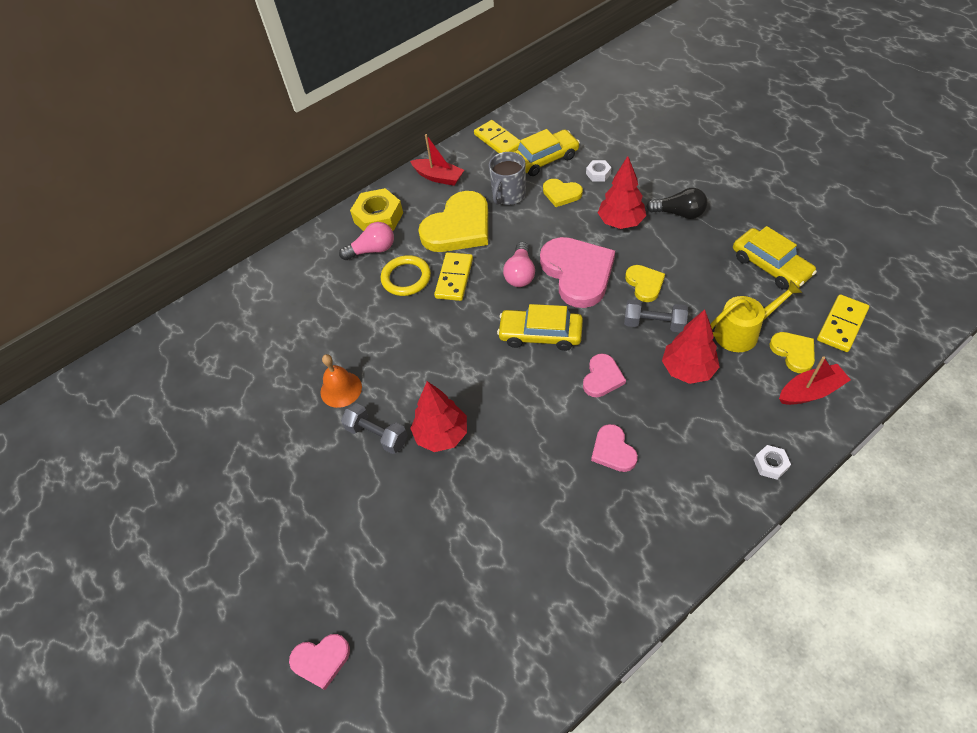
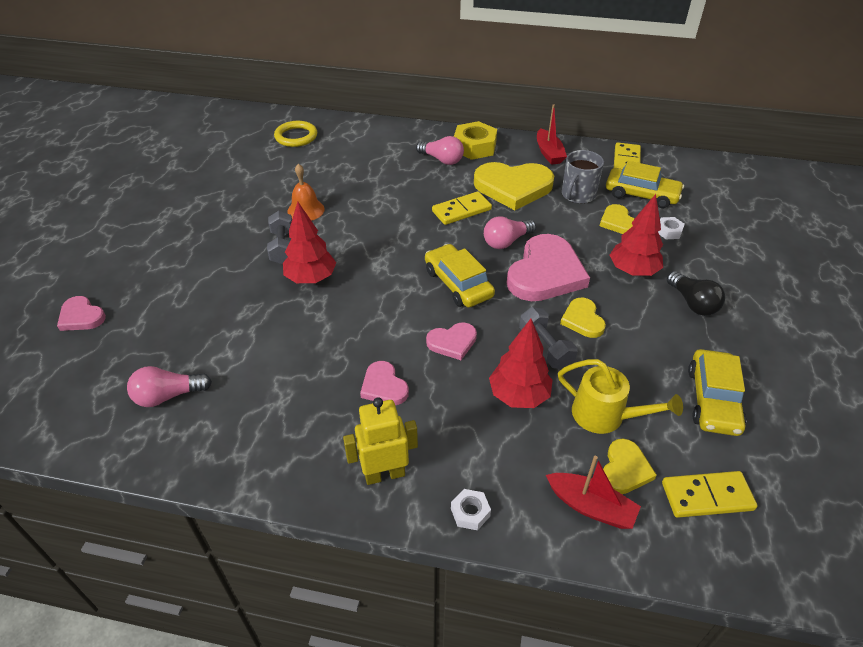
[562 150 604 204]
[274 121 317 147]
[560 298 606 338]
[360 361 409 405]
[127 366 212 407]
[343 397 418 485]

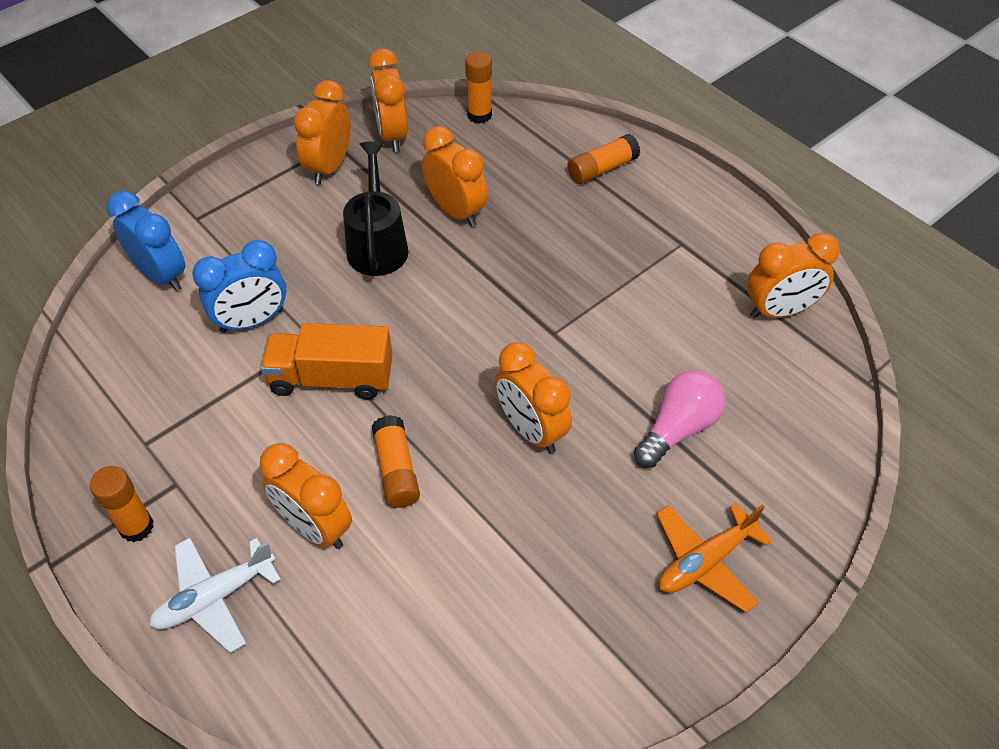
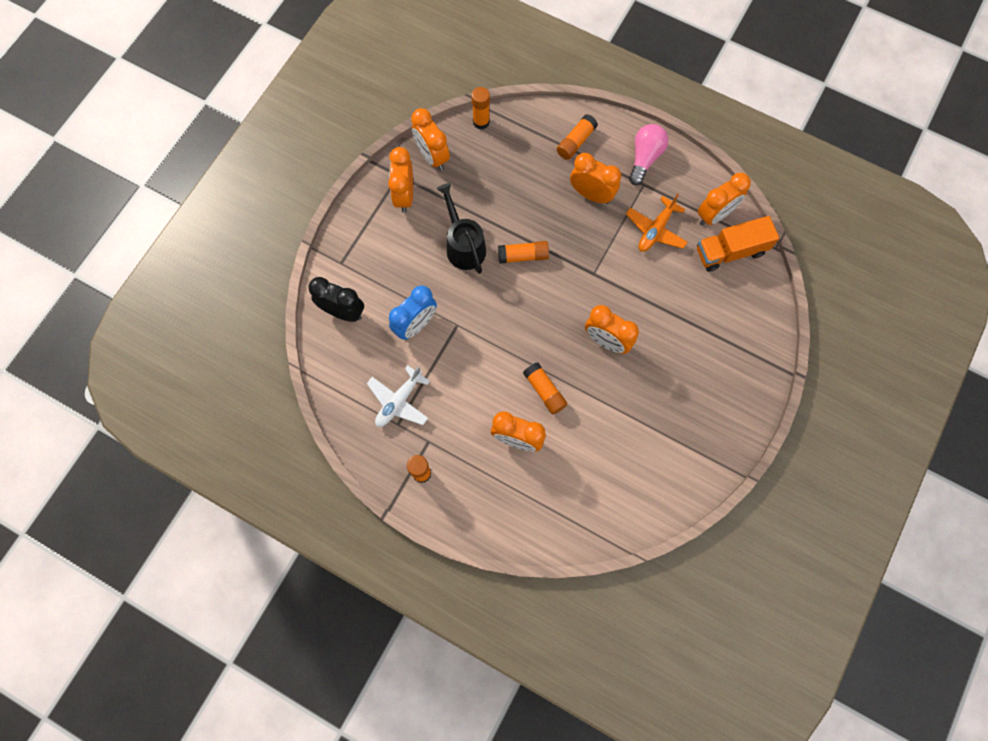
[570 153 621 204]
[309 277 364 322]
[697 216 779 272]
[629 124 668 185]
[626 194 688 252]
[367 365 430 427]
[498 241 549 264]

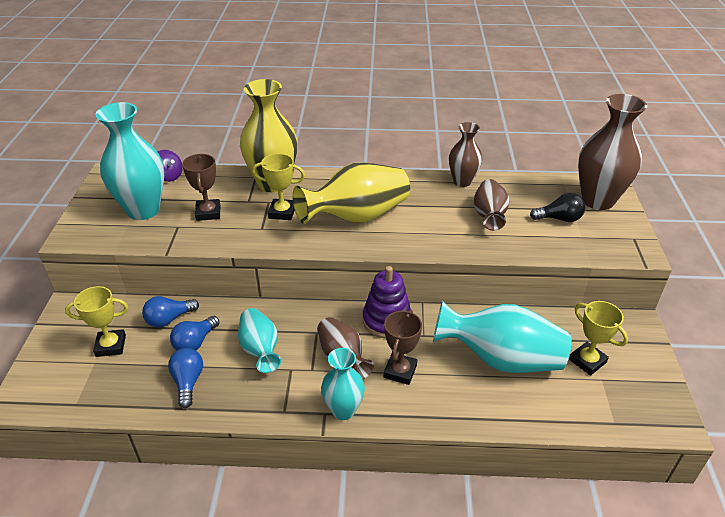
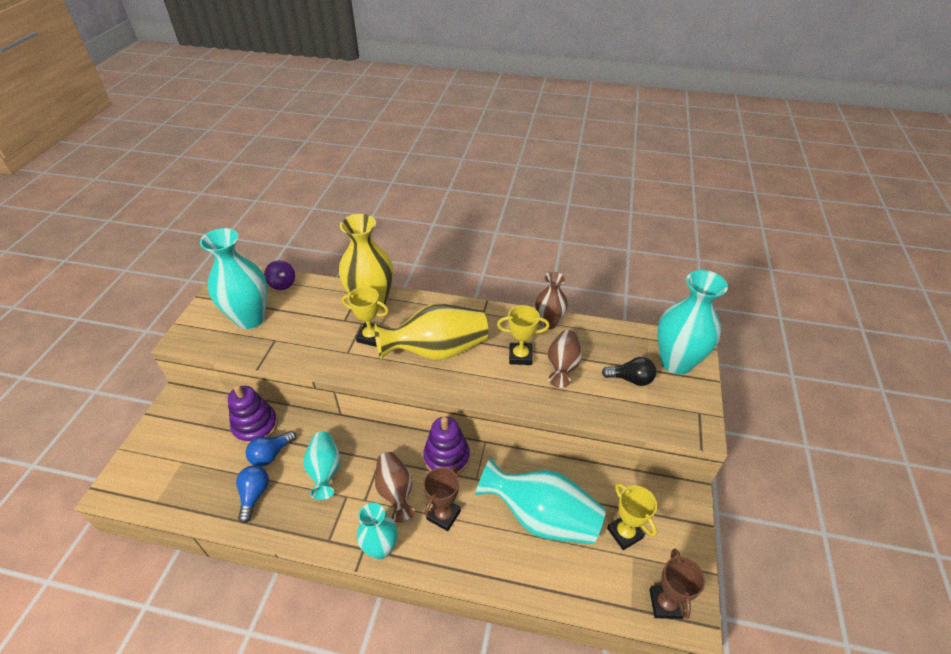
[657 270 728 375]
[650 549 705 619]
[497 305 550 365]
[228 385 278 445]

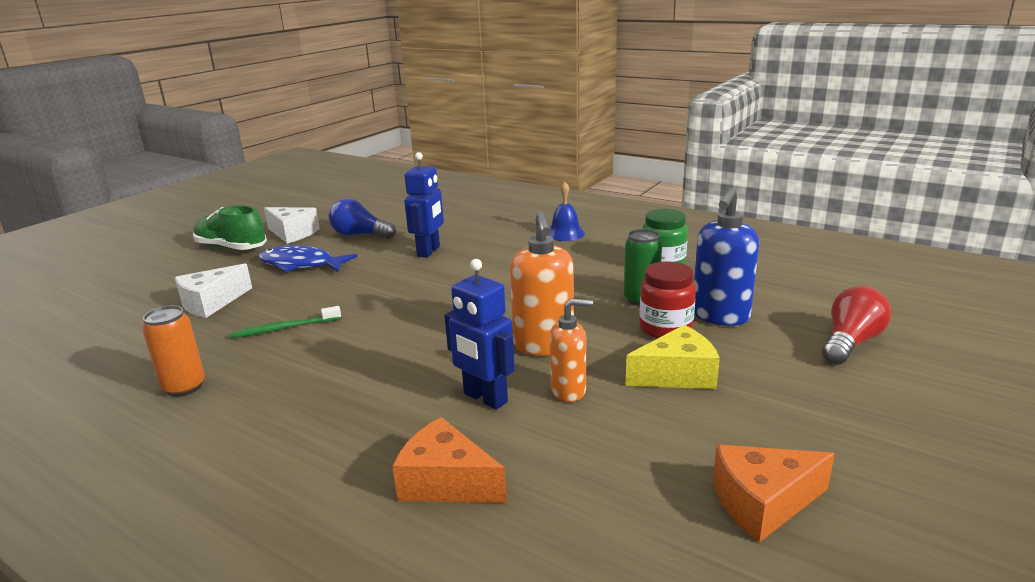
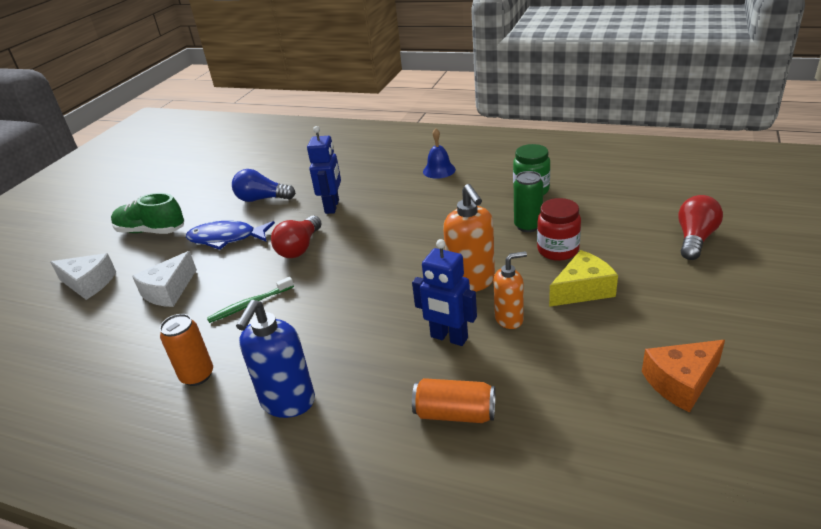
[236 300 315 418]
[50 253 116 300]
[412 378 495 423]
[271 216 321 258]

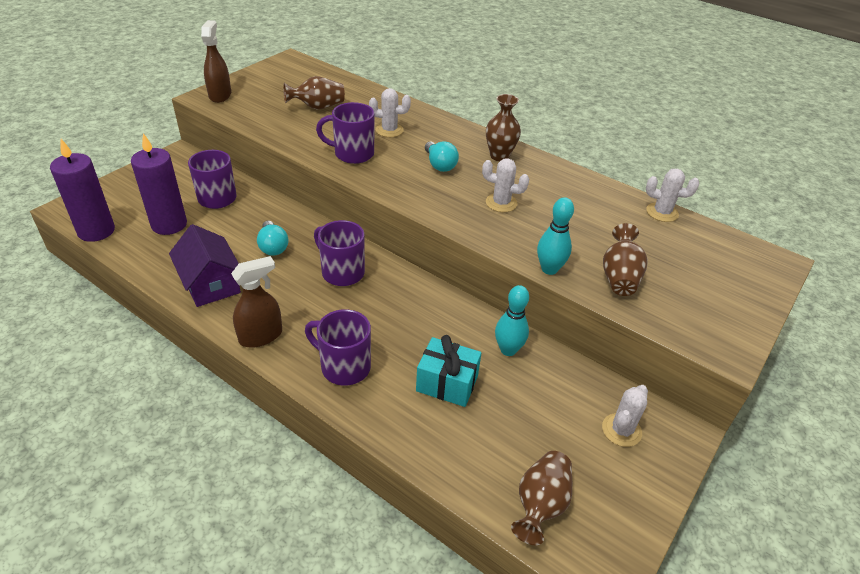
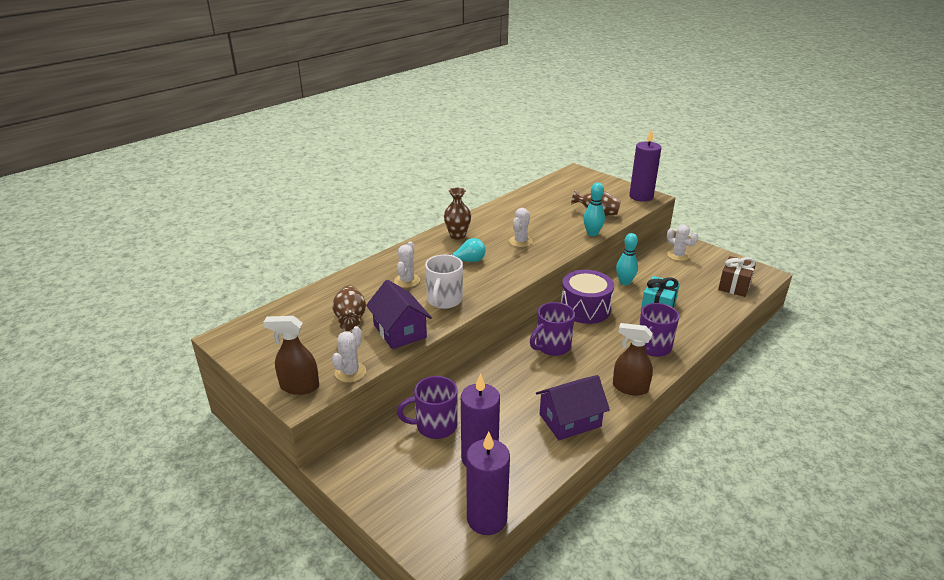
[425 255 463 309]
[332 326 366 382]
[257 221 289 256] (first image)
[613 323 653 396]
[718 256 756 297]
[629 128 661 202]
[561 270 614 324]
[366 280 432 349]

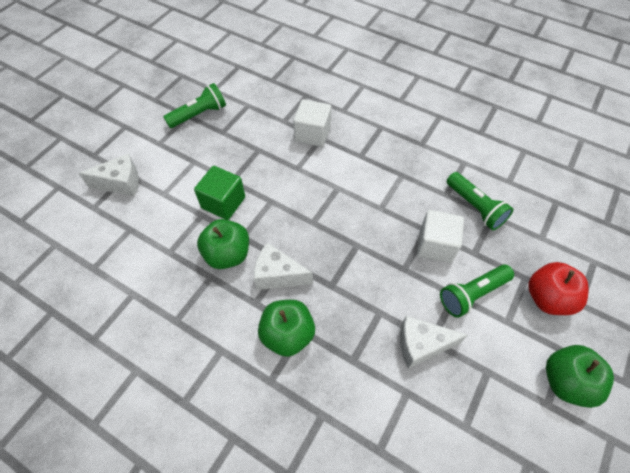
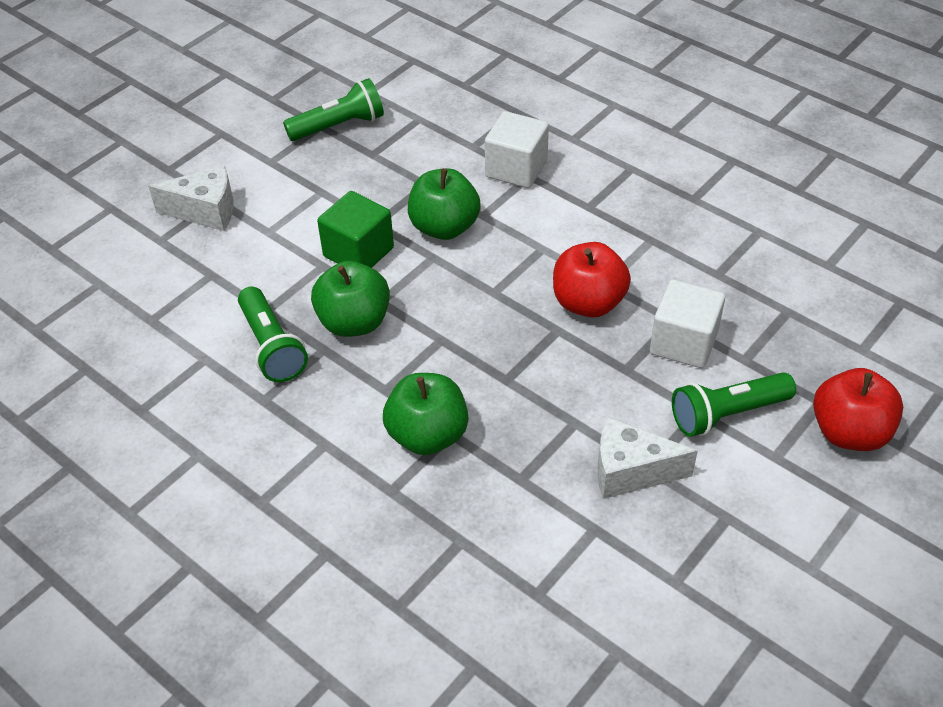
[238 287 308 382]
[254 242 313 290] (first image)
[408 168 481 240]
[553 242 631 317]

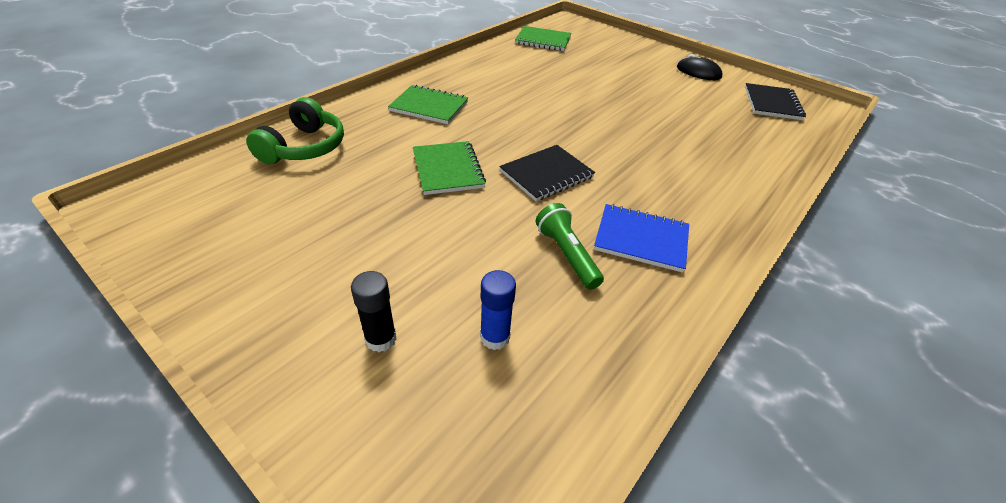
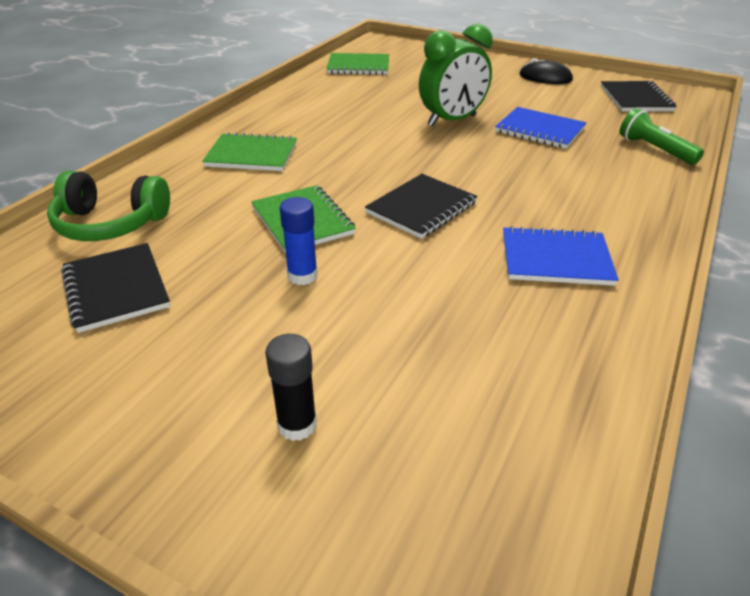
[47 171 170 241]
[620 108 704 165]
[280 197 318 285]
[419 24 493 127]
[495 107 586 149]
[61 243 170 333]

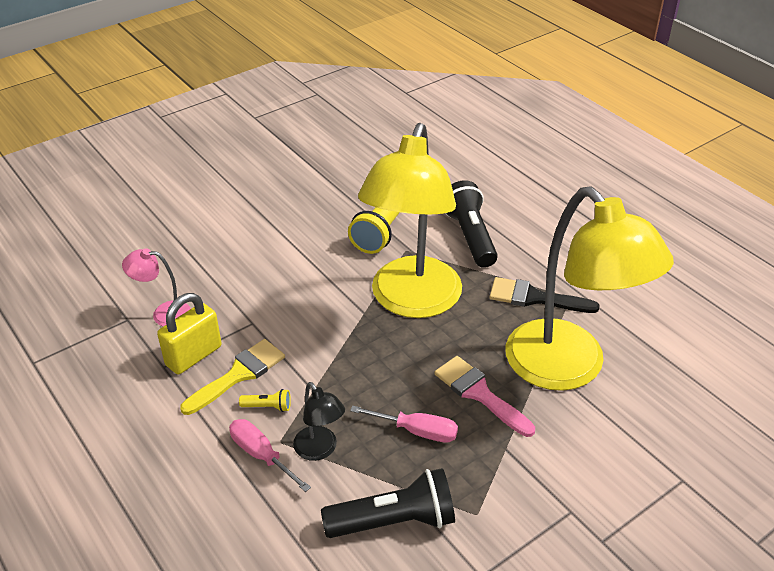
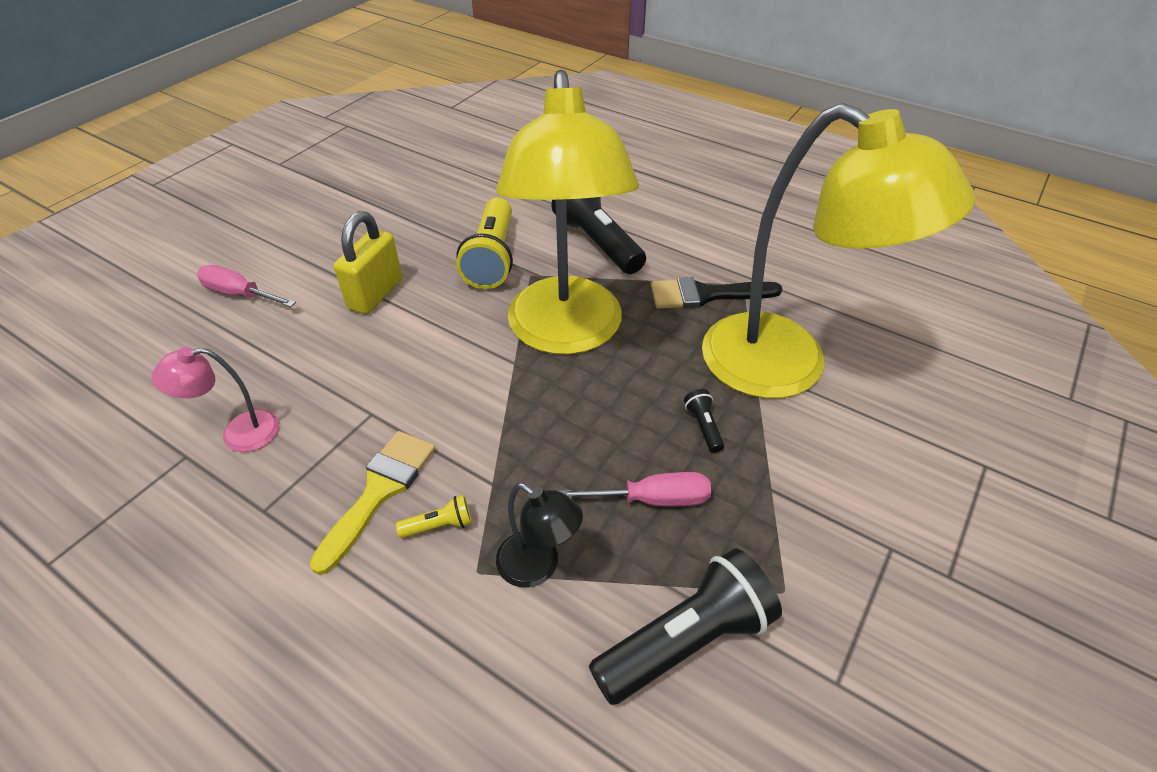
[334 211 402 314]
[684 389 724 453]
[197 265 296 307]

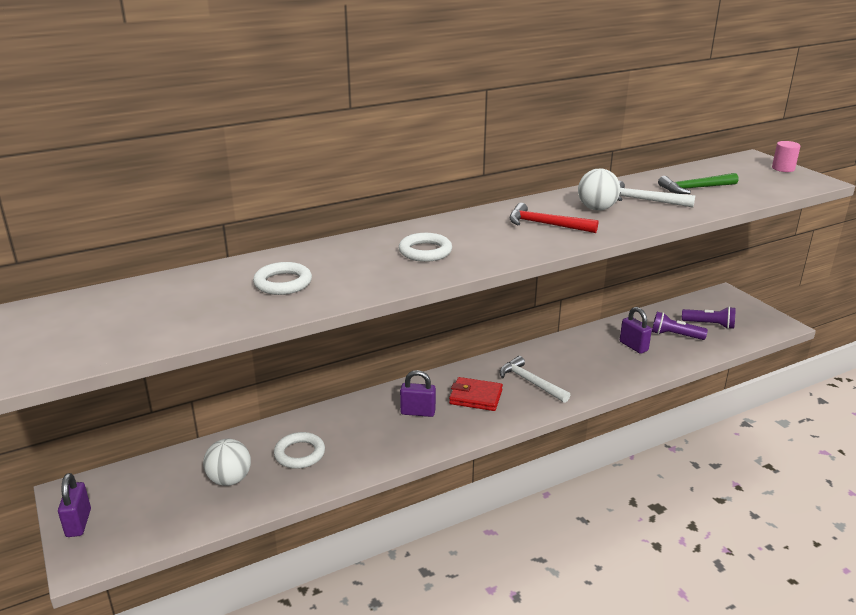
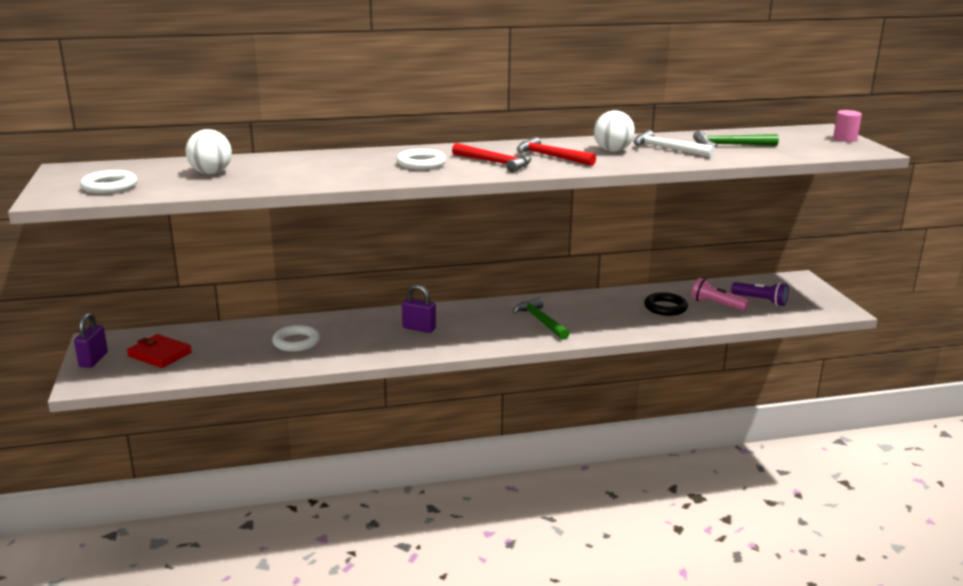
[80 170 137 194]
[644 292 688 316]
[691 278 749 311]
[513 298 570 340]
[127 334 192 368]
[185 129 232 174]
[452 143 532 173]

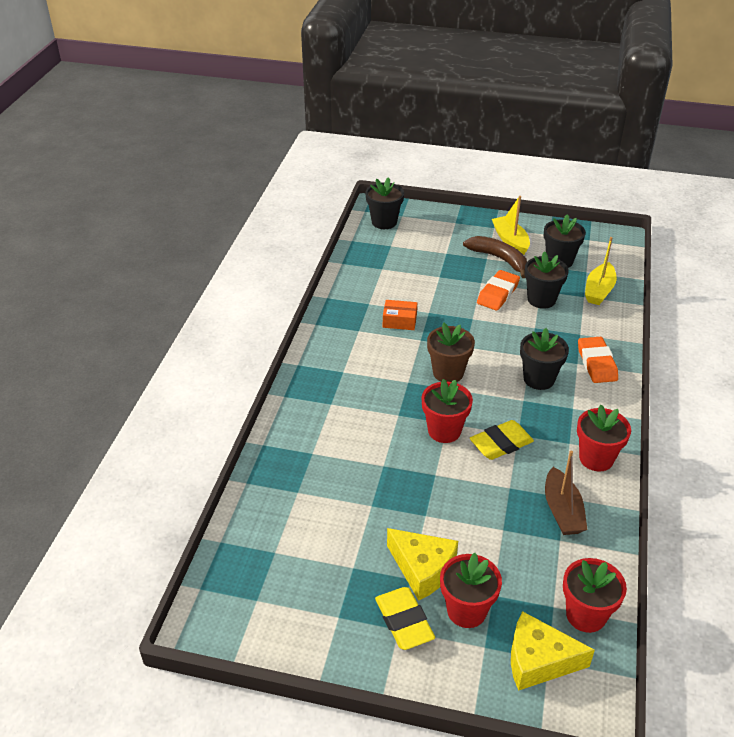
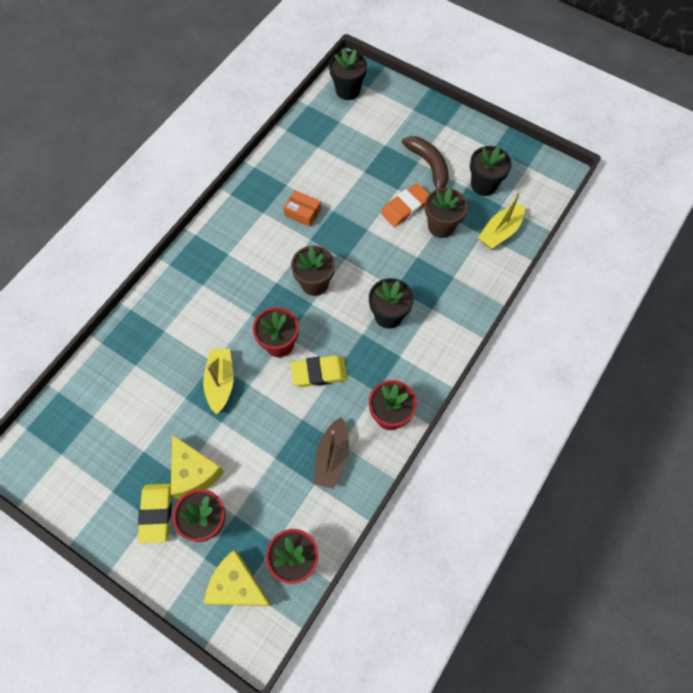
[203 349 233 415]
[425 188 467 238]
[578 337 618 383] (first image)

